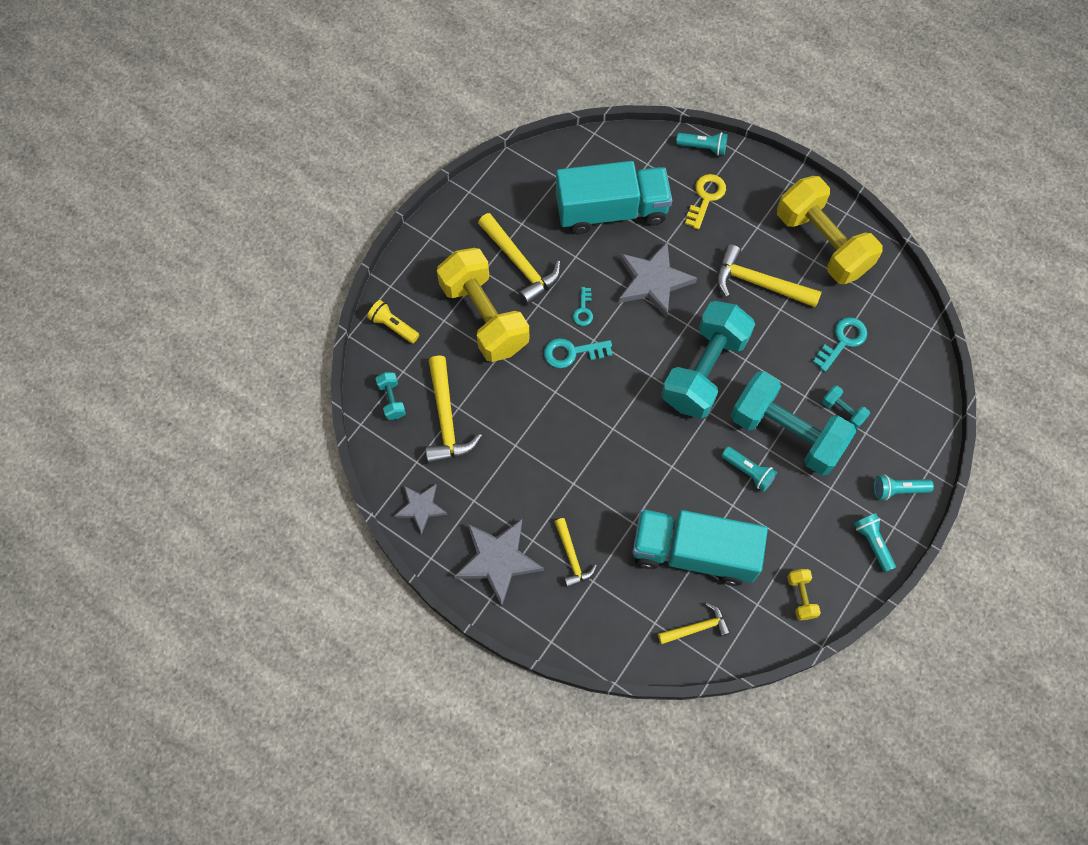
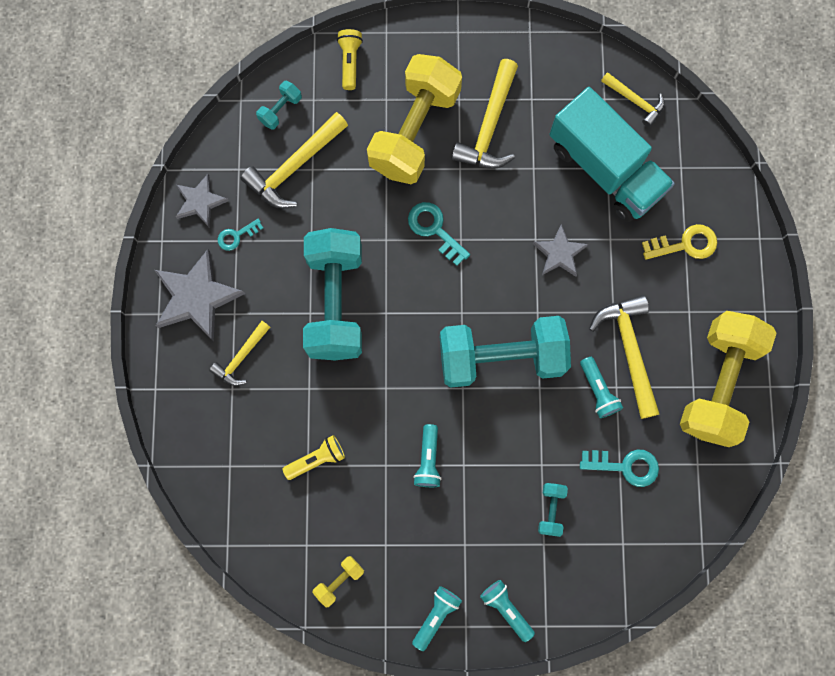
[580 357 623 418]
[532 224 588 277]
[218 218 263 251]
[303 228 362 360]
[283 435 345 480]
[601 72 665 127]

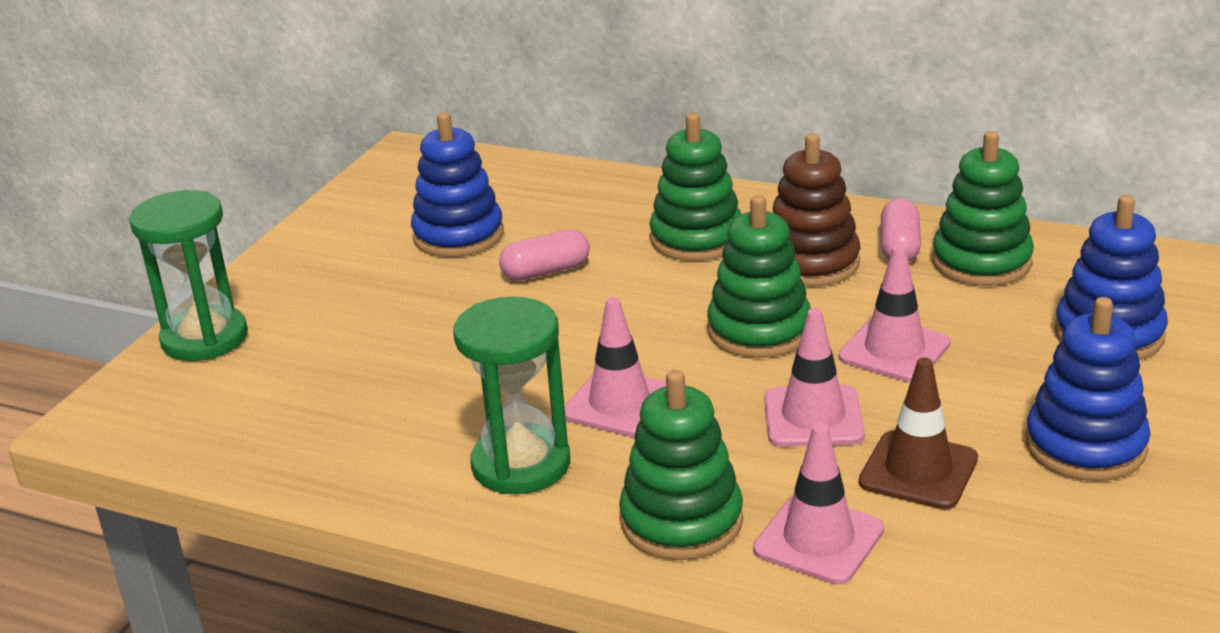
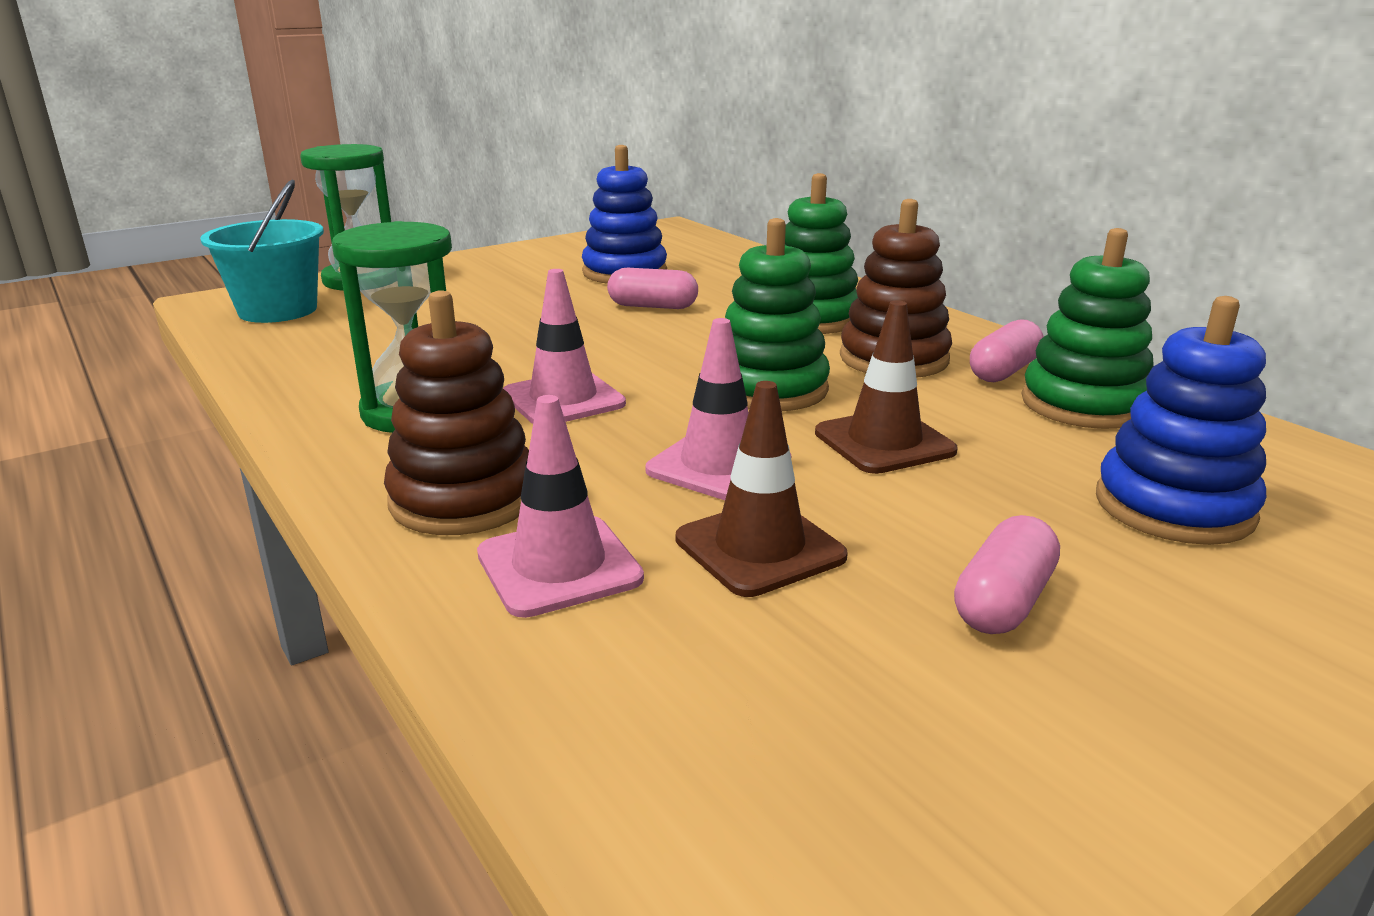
[815 301 958 474]
[954 515 1060 634]
[384 290 529 535]
[200 180 324 323]

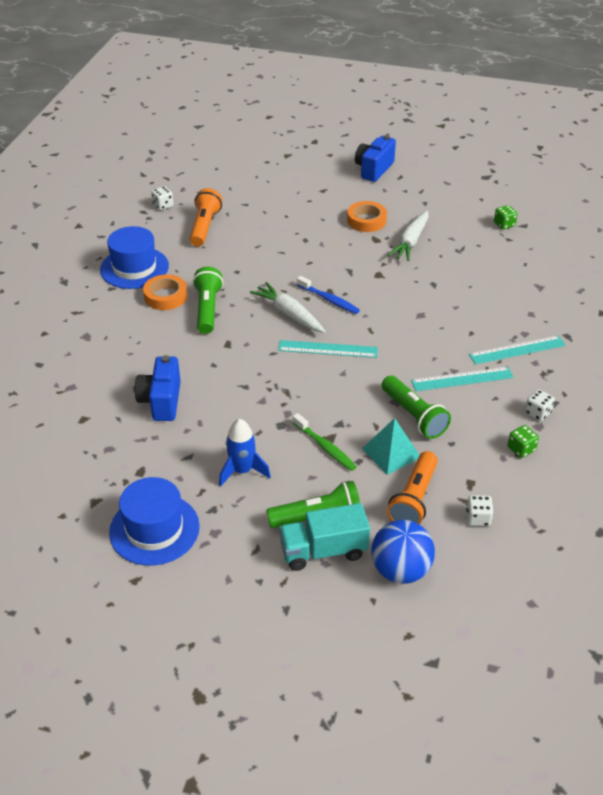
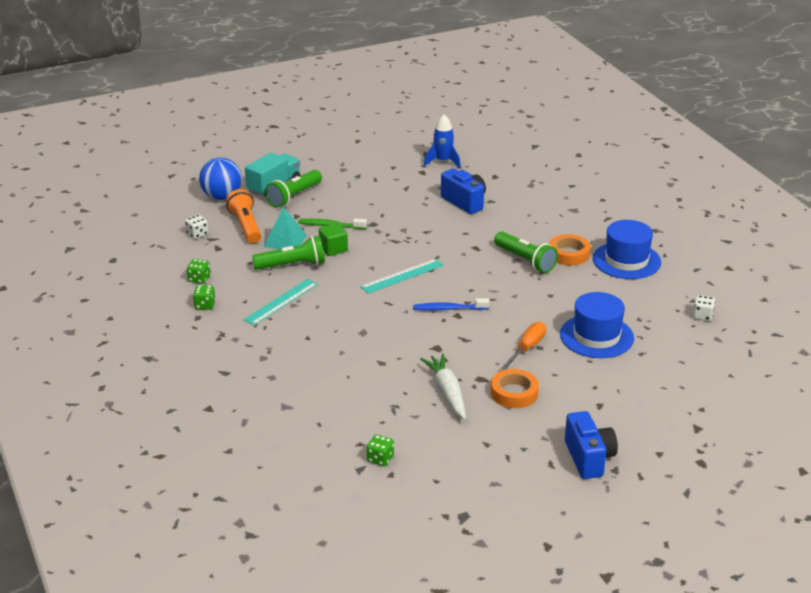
[190 188 222 247] (first image)
[250 282 326 333] (first image)
[469 336 566 365] (first image)
[252 236 325 270]
[193 285 215 310]
[424 114 461 168]
[560 292 634 358]
[319 223 348 256]
[501 322 546 369]

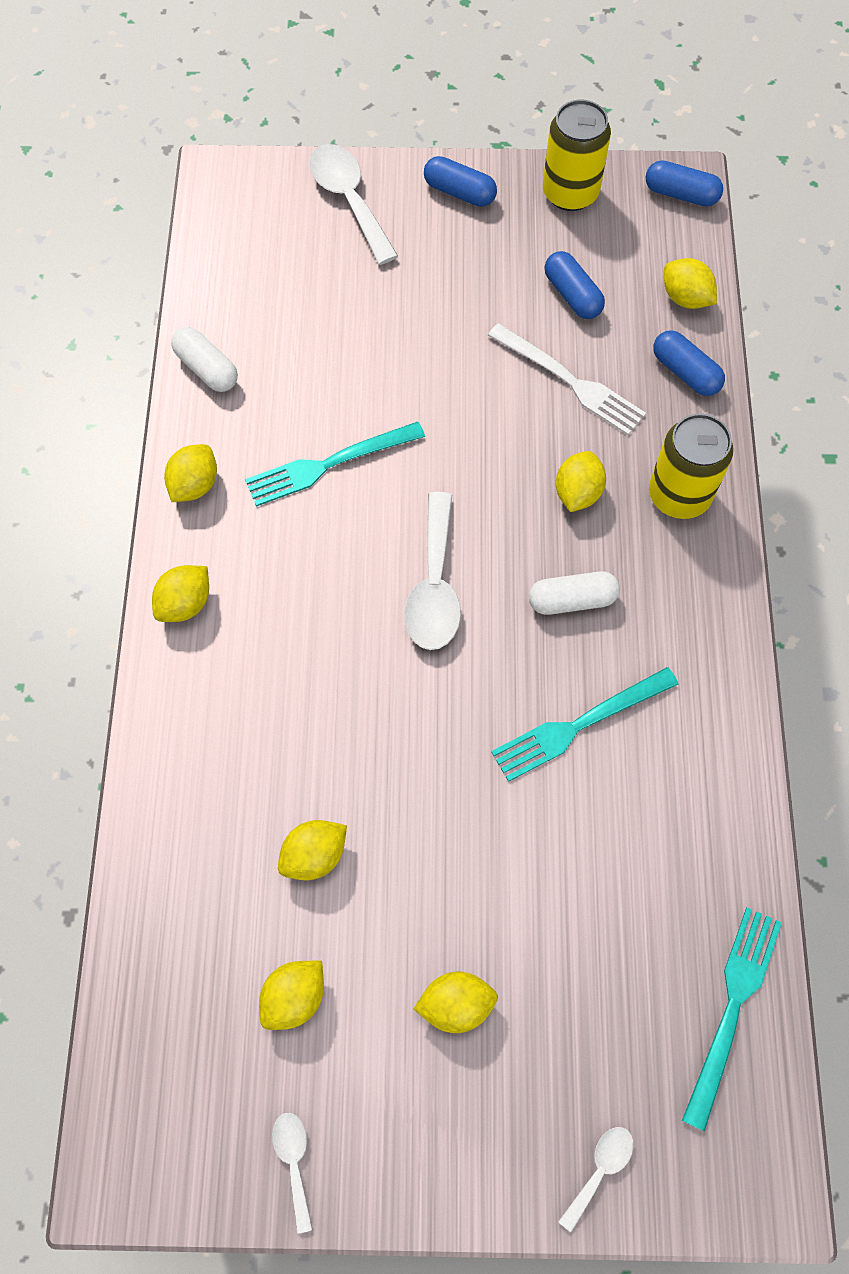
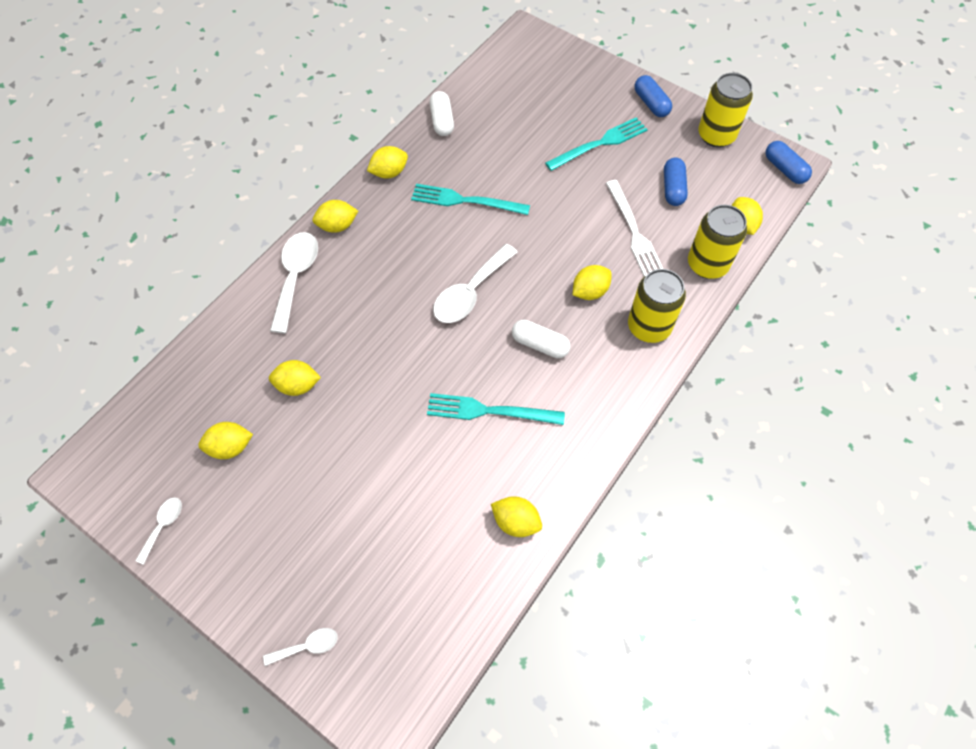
[270 232 318 333]
[688 205 747 279]
[545 117 648 171]
[491 496 542 537]

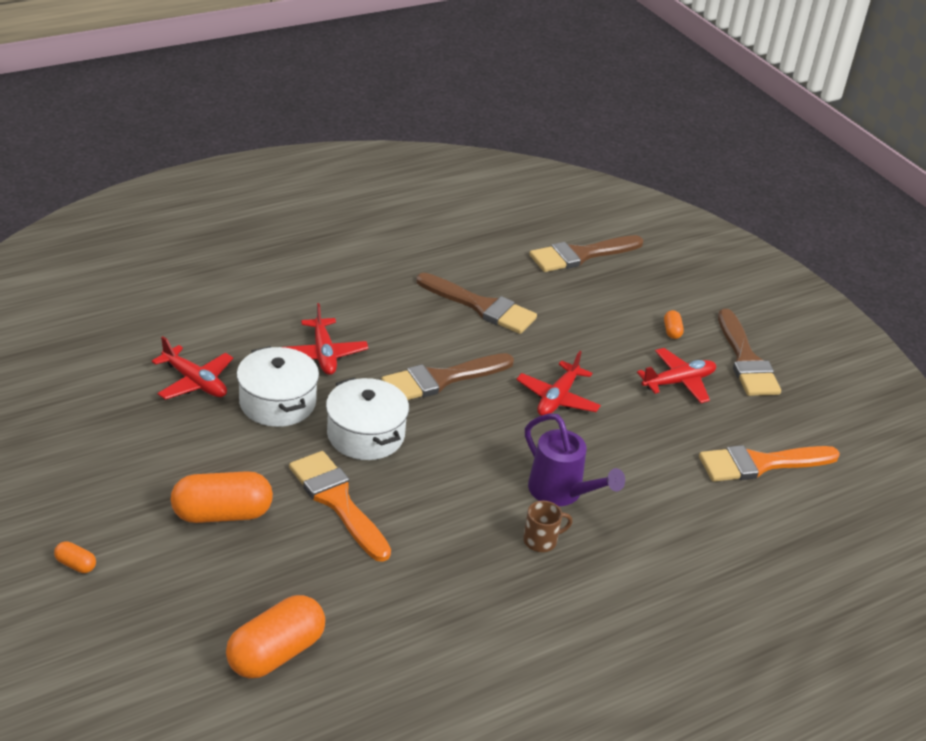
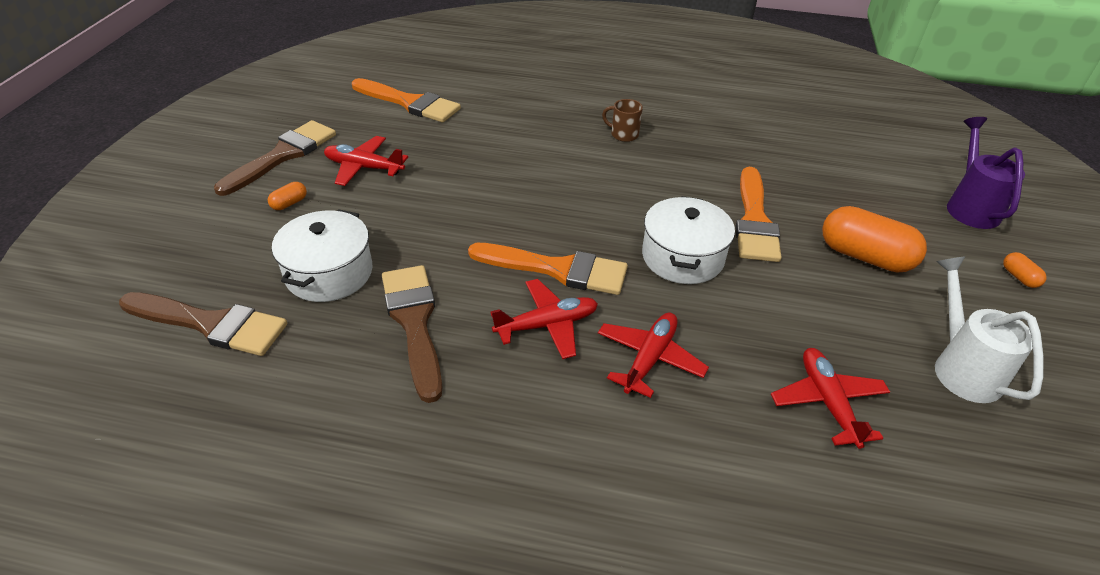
[272 209 372 302]
[490 279 598 359]
[468 243 628 295]
[947 117 1025 229]
[226 595 325 678] (first image)
[935 256 1043 403]

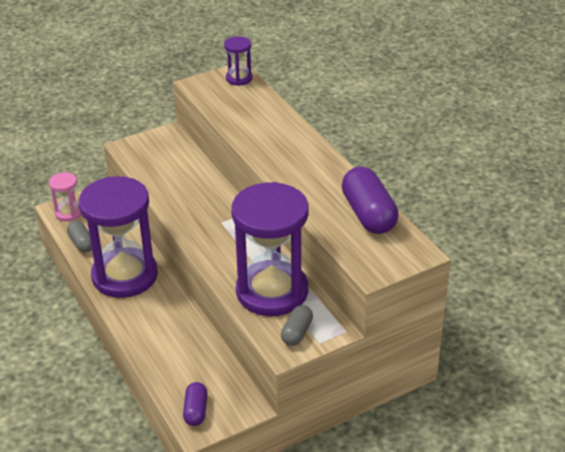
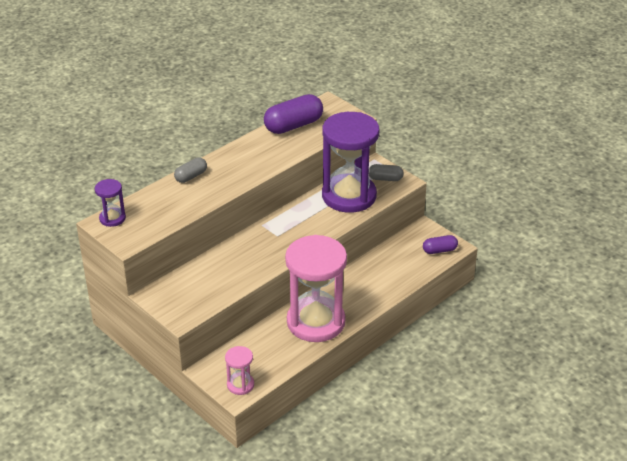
[285 235 347 342]
[174 157 207 183]

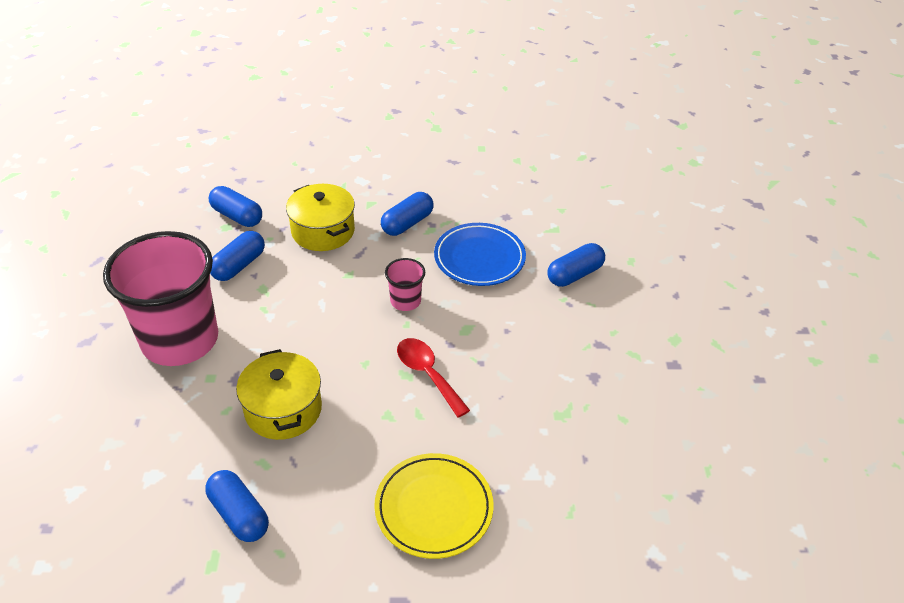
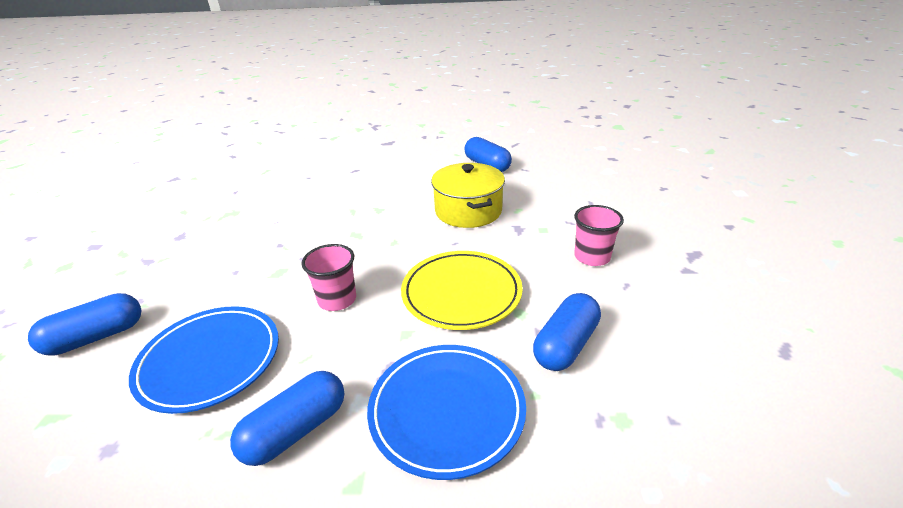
[367 345 526 480]
[209 186 262 227] (first image)
[574 205 624 266]
[397 338 470 418] (first image)
[401 251 523 330]

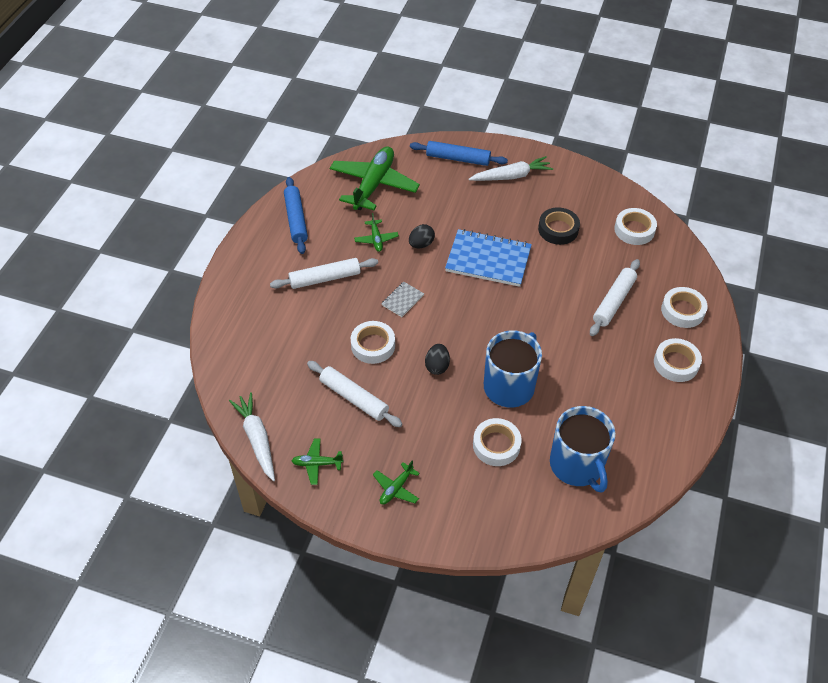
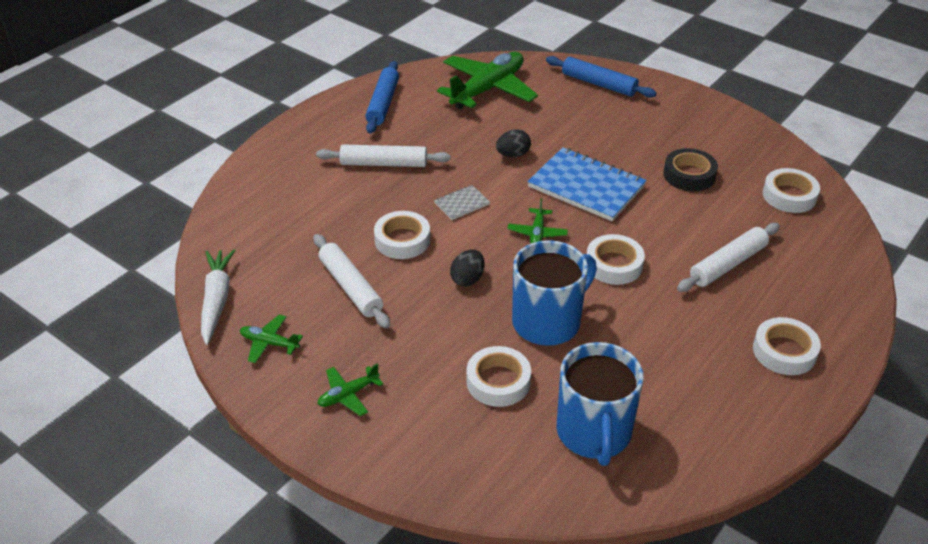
[468 156 553 181] (first image)
[508 198 568 243]
[587 234 645 285]

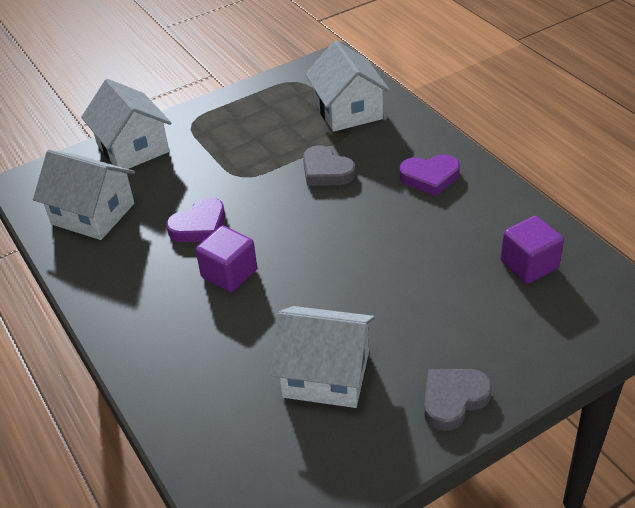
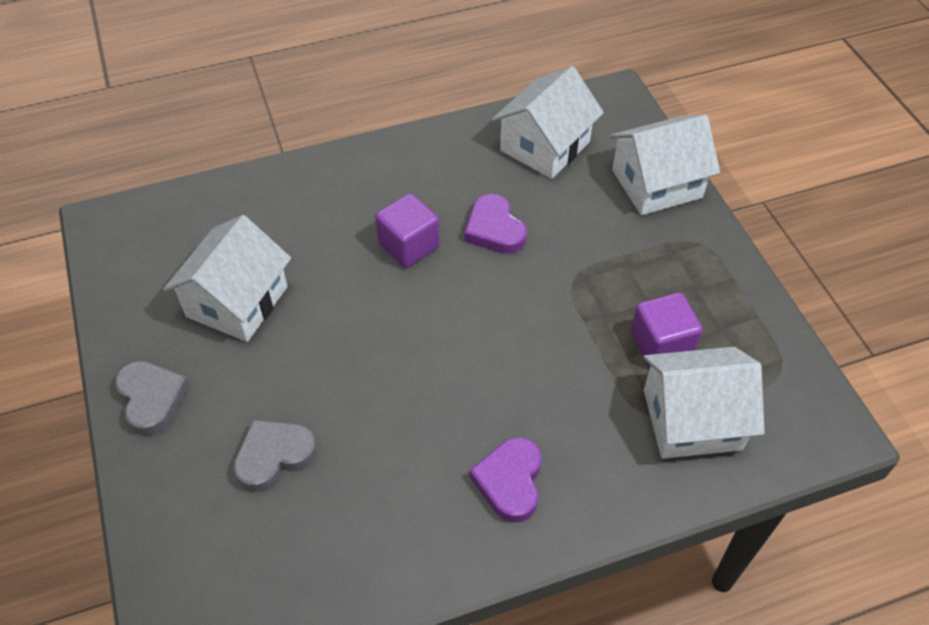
[233 420 317 492]
[631 293 703 367]

